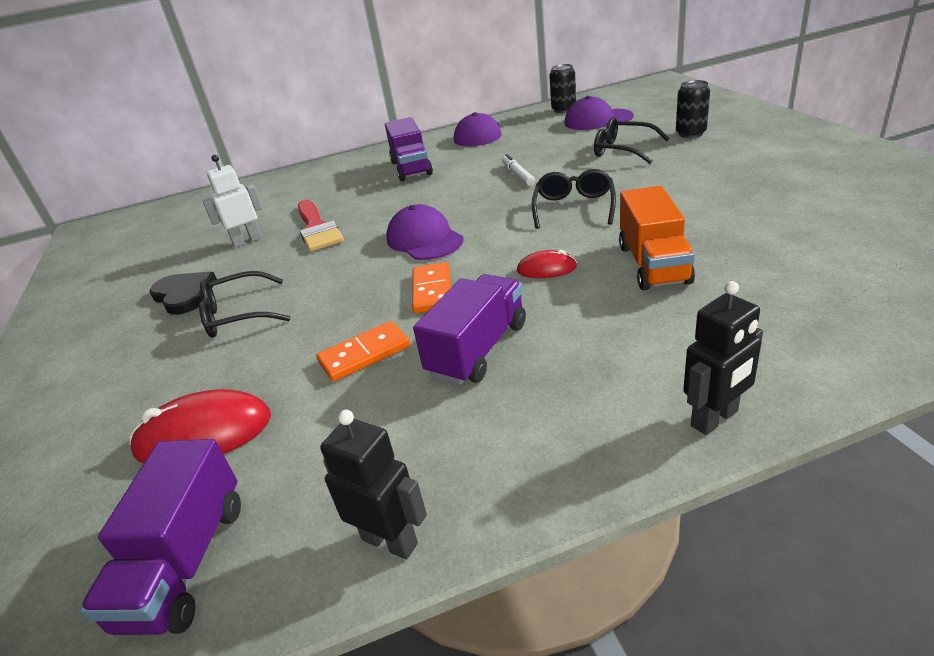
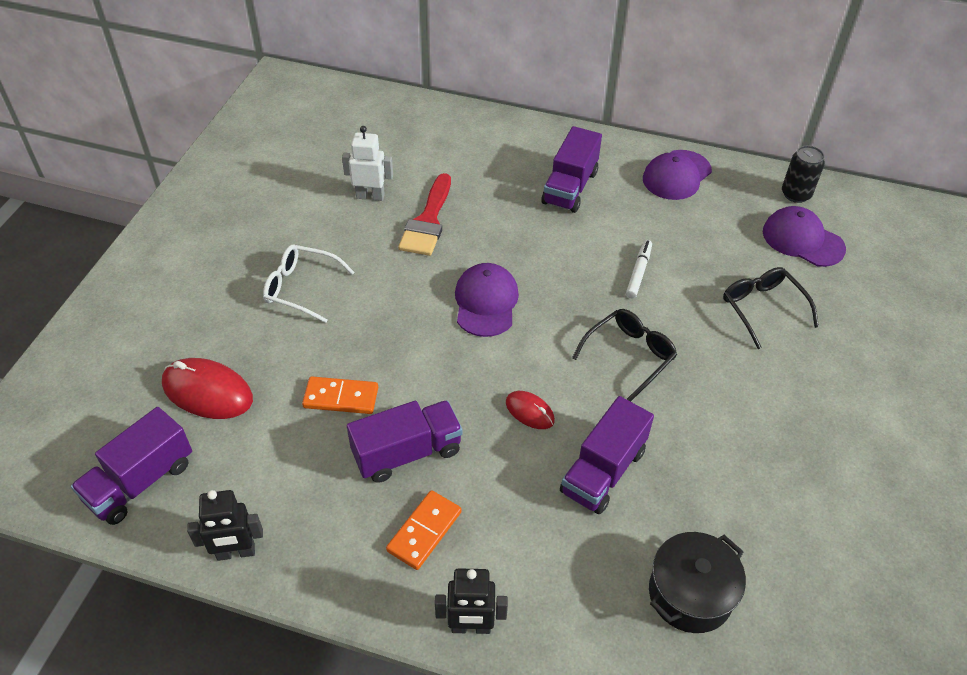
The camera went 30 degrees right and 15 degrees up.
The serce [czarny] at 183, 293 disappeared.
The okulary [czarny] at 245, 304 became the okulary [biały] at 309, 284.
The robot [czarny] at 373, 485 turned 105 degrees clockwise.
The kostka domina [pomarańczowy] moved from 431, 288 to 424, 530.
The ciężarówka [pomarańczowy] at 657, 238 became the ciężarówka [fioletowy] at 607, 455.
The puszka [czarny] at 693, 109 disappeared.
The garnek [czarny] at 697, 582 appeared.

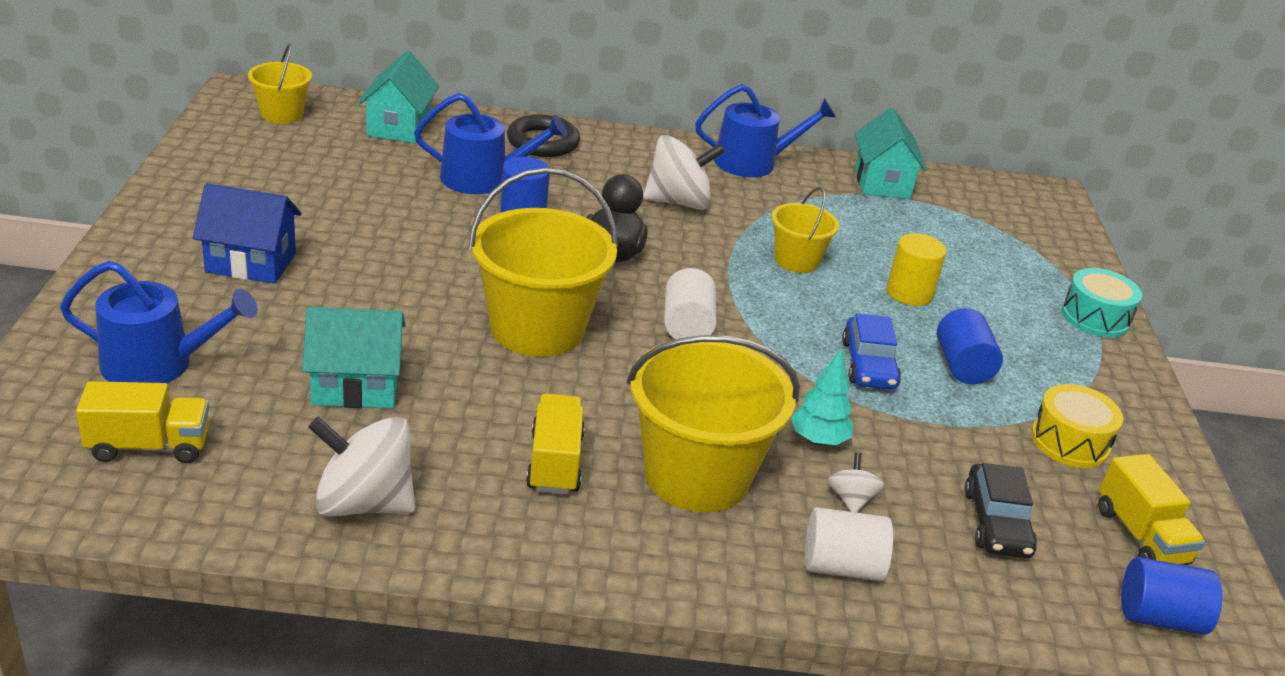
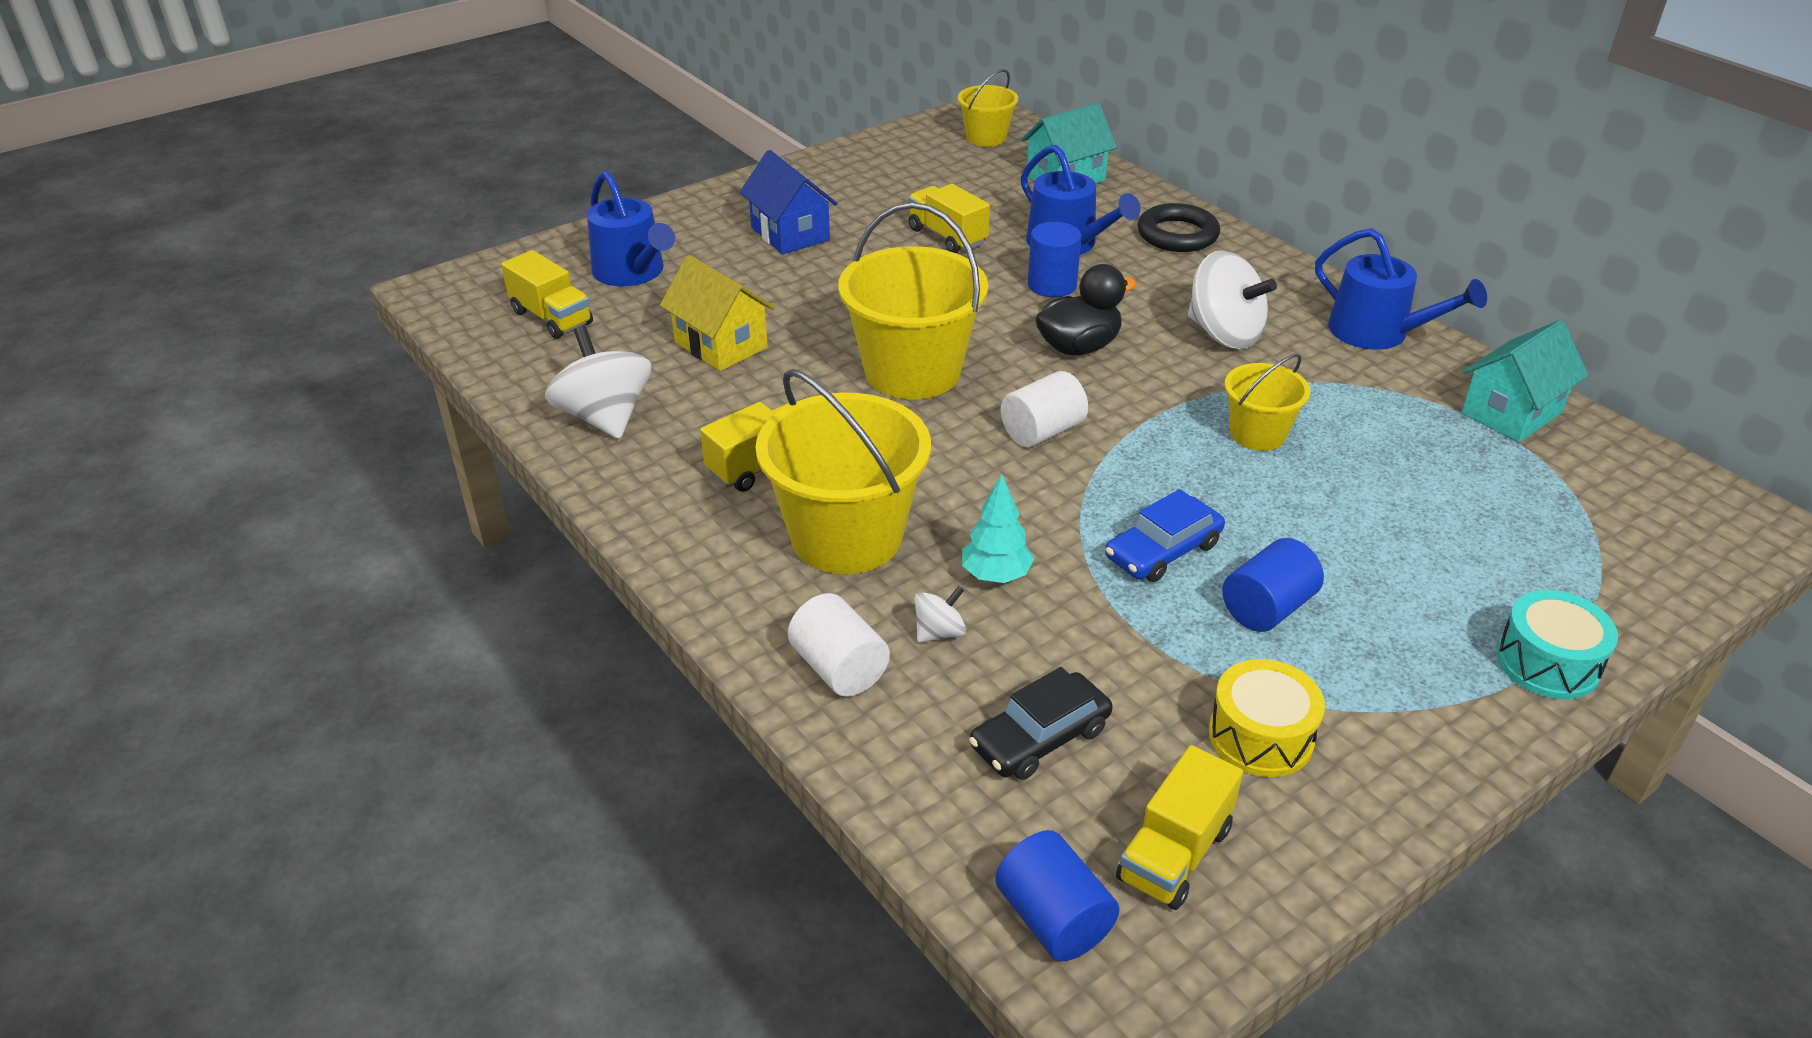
The camera went 55 degrees right and 5 degrees up.
The domek [turkusowy] at 354, 357 became the domek [żółty] at 717, 313.
The walec [żółty] at 917, 269 disappeared.
The ciężarówka [żółty] at 949, 218 appeared.

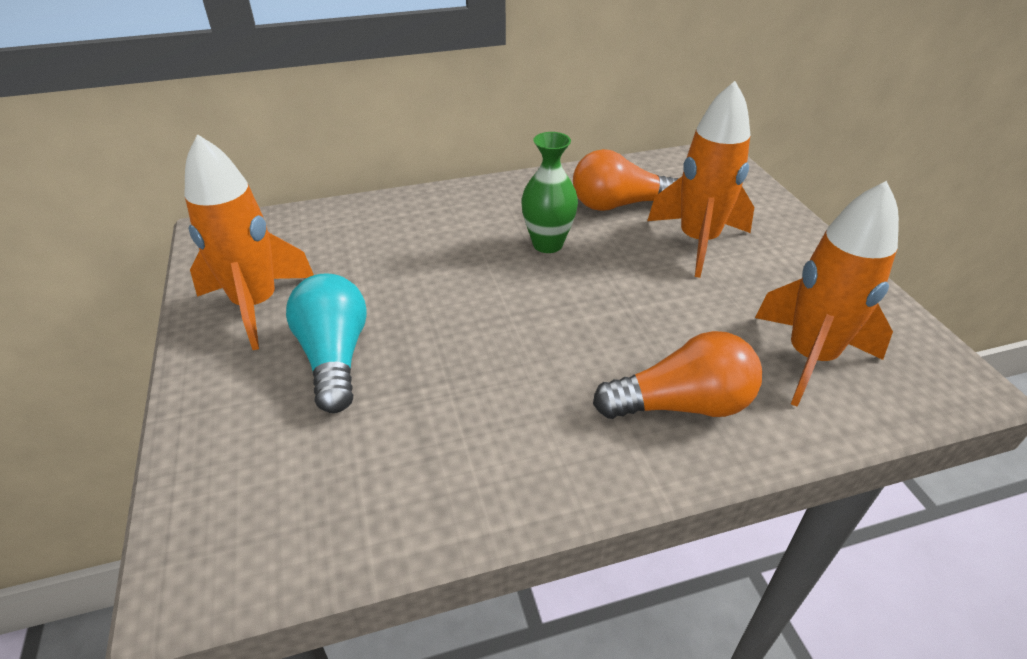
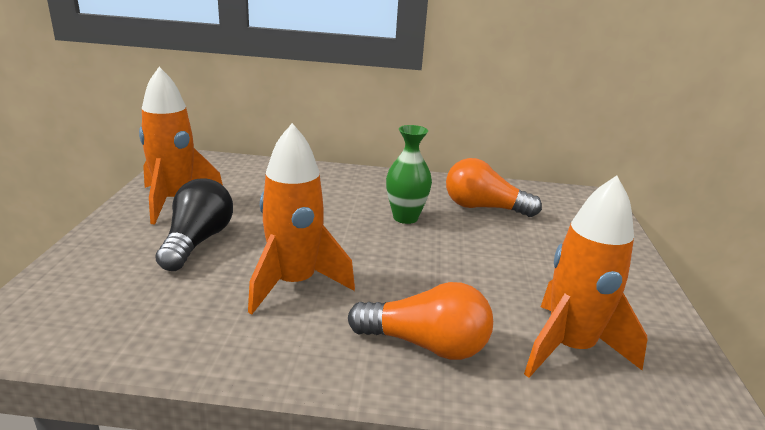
The camera went 20 degrees right and 15 degrees down.
The żarówka [turkusowy] at 326, 343 became the żarówka [czarny] at 194, 225.
The rakieta [pomarańczowy] moved from 700, 179 to 301, 218.

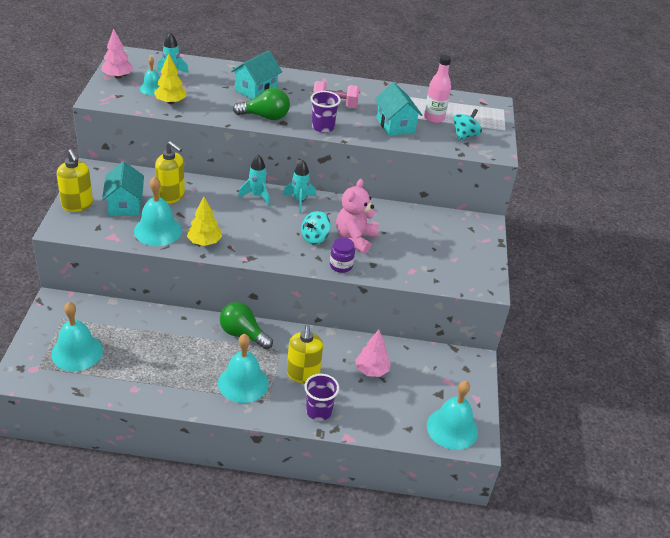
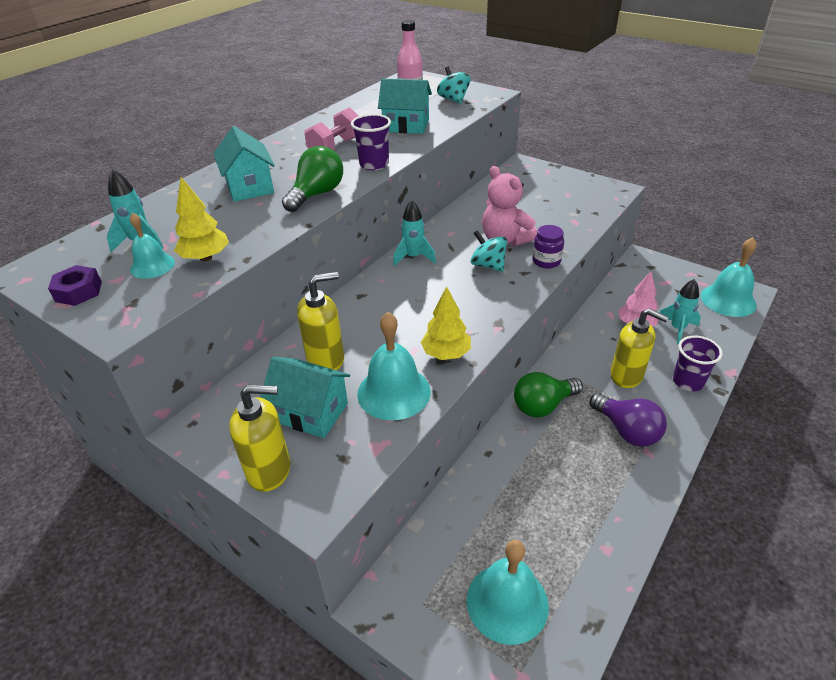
The camera went 55 degrees left and 0 degrees up.
The drzewko [różowy] at 117, 53 was replaced by the nakrętka [fioletowy] at 75, 285.
The dzwonek [turkusowy] at 243, 368 was replaced by the żarówka [fioletowy] at 628, 420.
The rakieta [turkusowy] moved from 254, 180 to 680, 311.
The bączek [turkusowy] at 316, 227 turned 150 degrees clockwise.

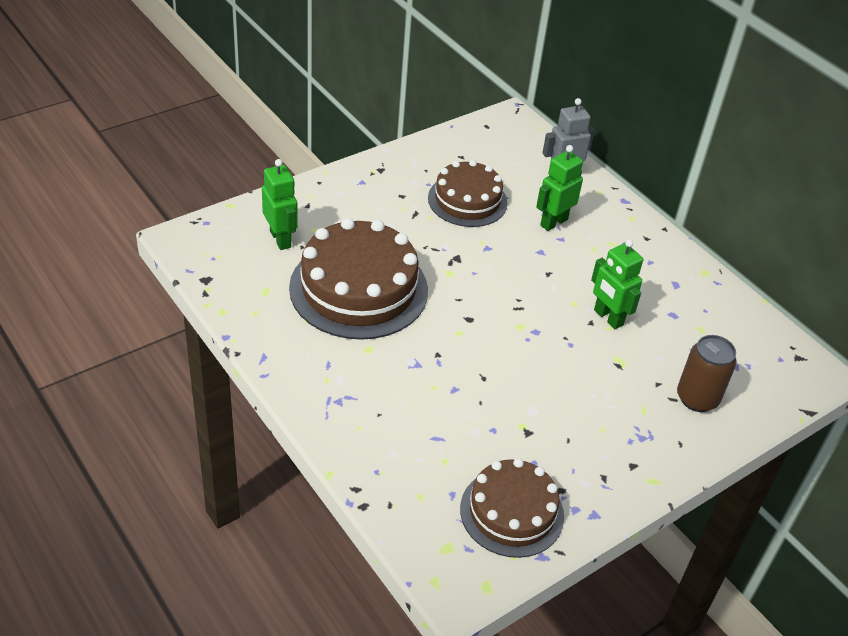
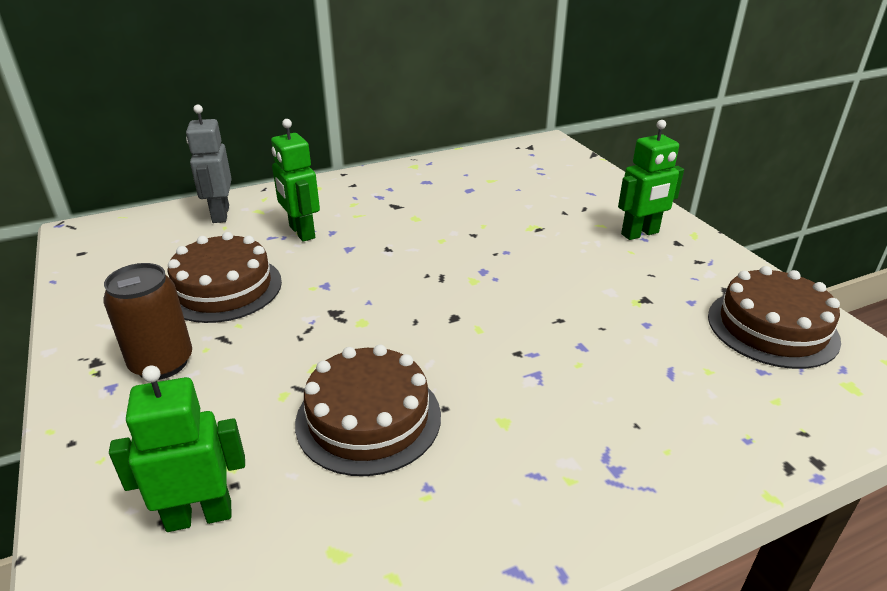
The camera went 75 degrees left and 10 degrees down.
The tort [brązowy] at 358, 279 changed to 0.63 times the size.
The robot [zielony] moved from 617, 284 to 651, 180.
The puszka [brązowy] moved from 707, 373 to 147, 321.

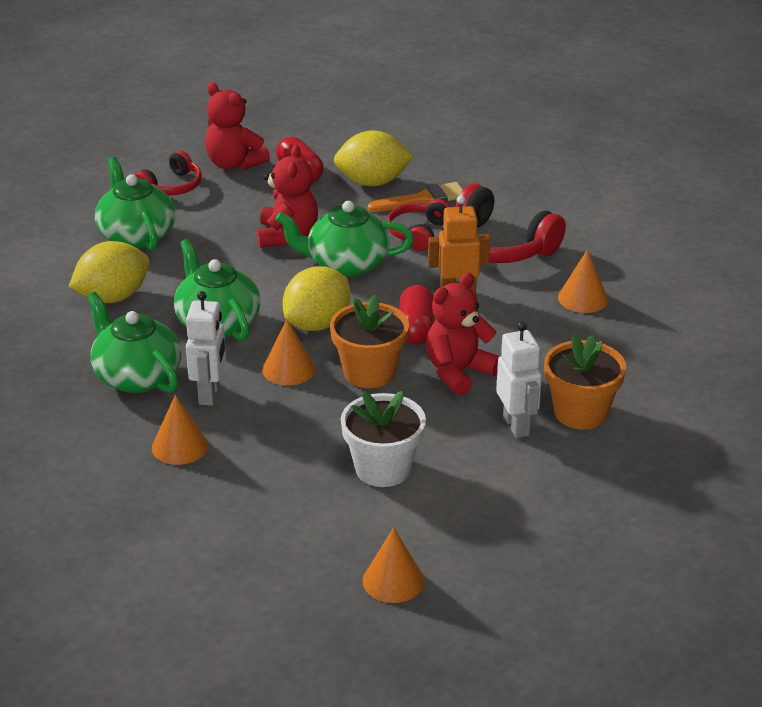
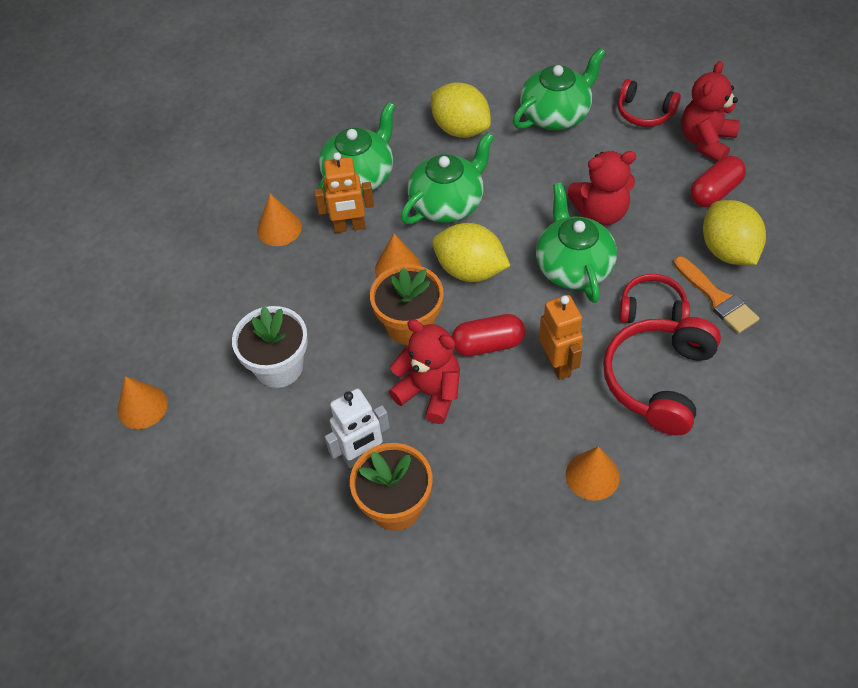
The camera went 80 degrees right and 20 degrees up.
The robot [biały] at 206, 348 became the robot [pomarańczowy] at 344, 192.

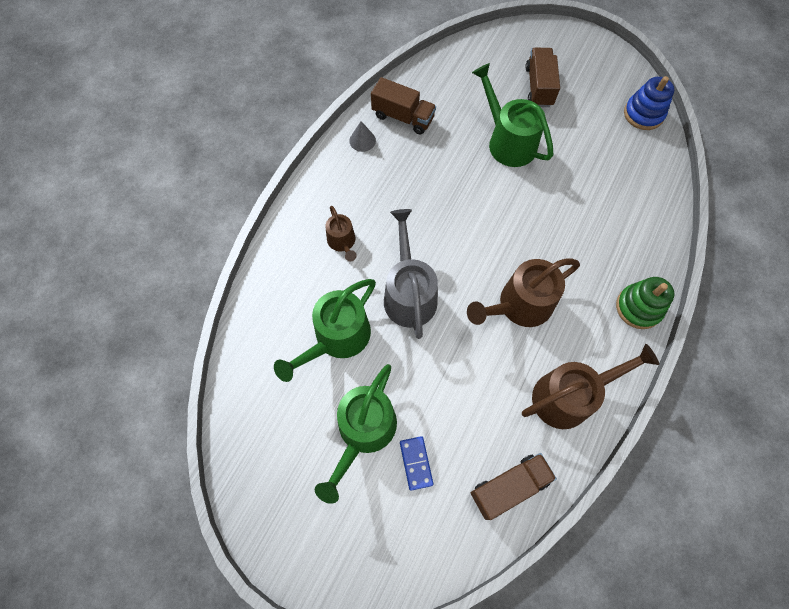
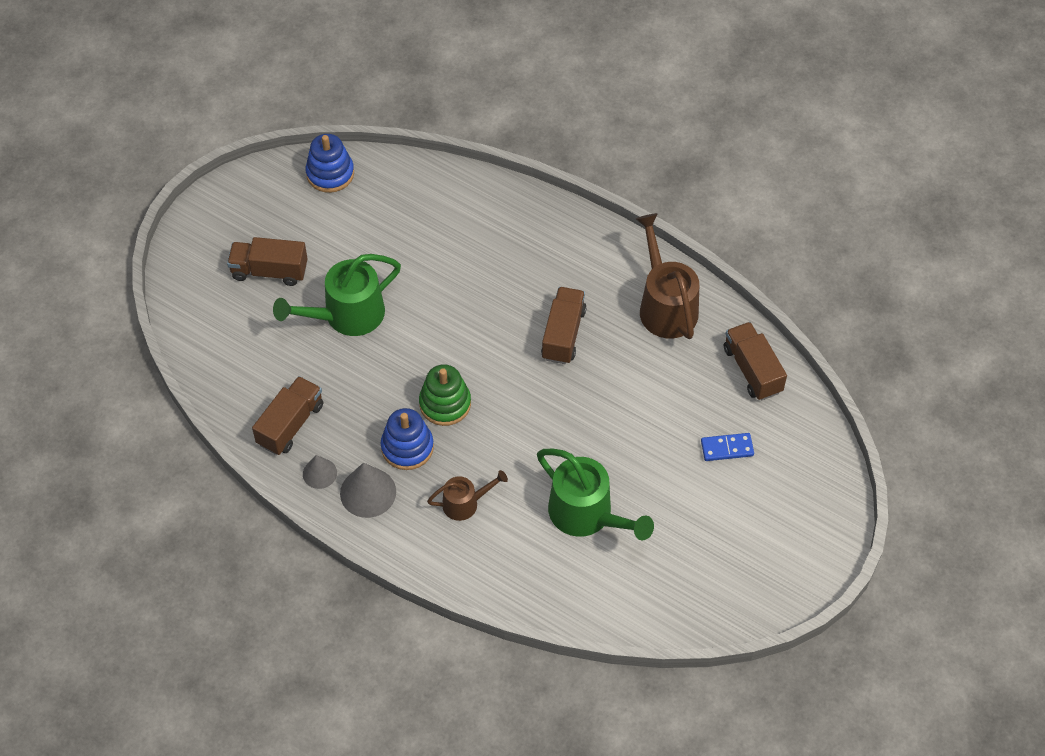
The camera went 85 degrees left and 10 degrees down.
The konewka [zielony] at 356, 434 disappeared.
The konewka [szary] at 411, 274 disappeared.
The konewka [brązowy] at 523, 292 was replaced by the ciężarówka [brązowy] at 564, 325.
The zabawka nakładanka [zielony] moved from 645, 303 to 445, 395.
The stożek [szary] at 368, 490 appeared.
The zabawka nakładanka [niebieski] at 407, 439 appeared.

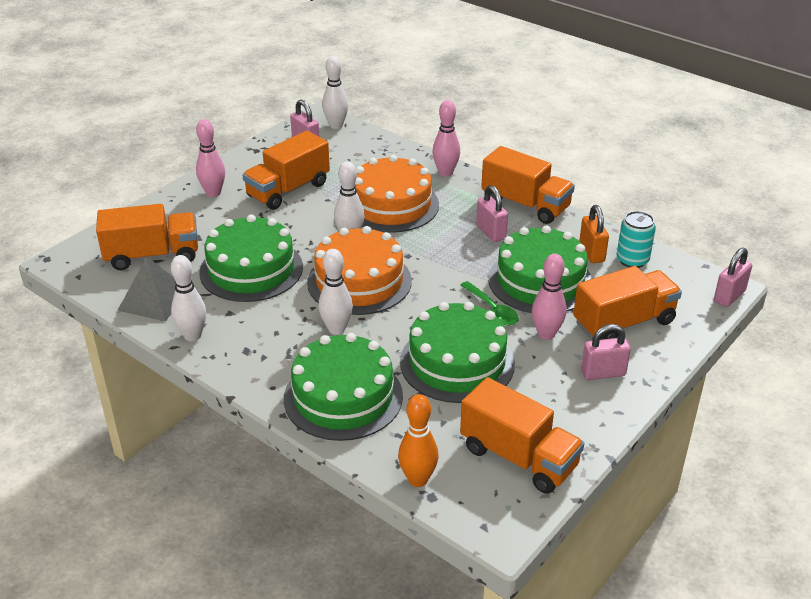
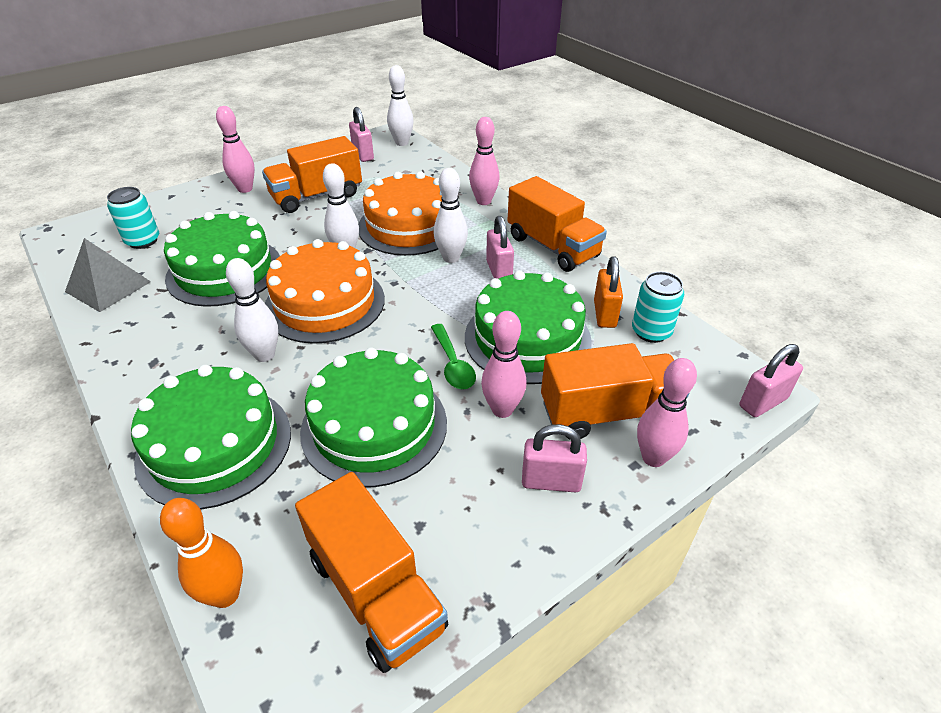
The camera went 15 degrees right and 5 degrees up.
The ciężarówka [pomarańczowy] at 147, 237 was replaced by the puszka [turkusowy] at 133, 218.
The kręgiel [biały] moved from 188, 298 to 450, 215.
The kręgiel [różowy] at 667, 412 appeared.

